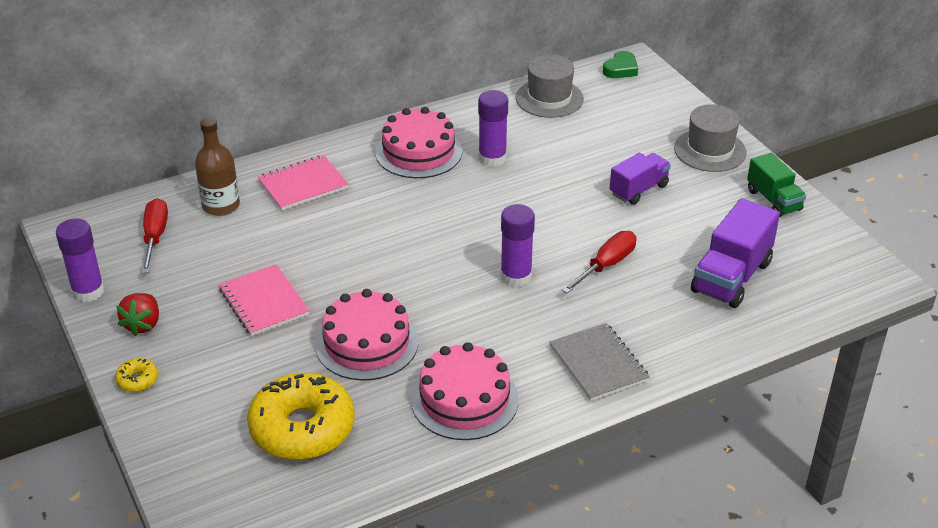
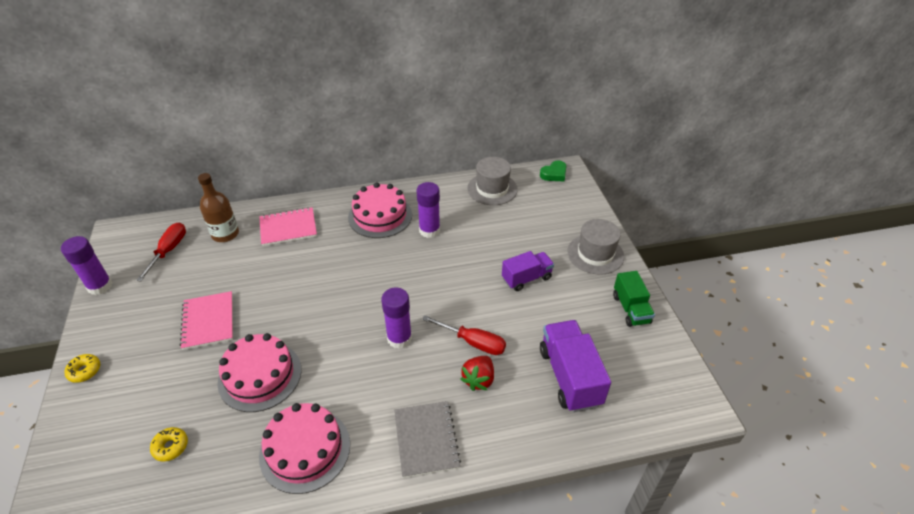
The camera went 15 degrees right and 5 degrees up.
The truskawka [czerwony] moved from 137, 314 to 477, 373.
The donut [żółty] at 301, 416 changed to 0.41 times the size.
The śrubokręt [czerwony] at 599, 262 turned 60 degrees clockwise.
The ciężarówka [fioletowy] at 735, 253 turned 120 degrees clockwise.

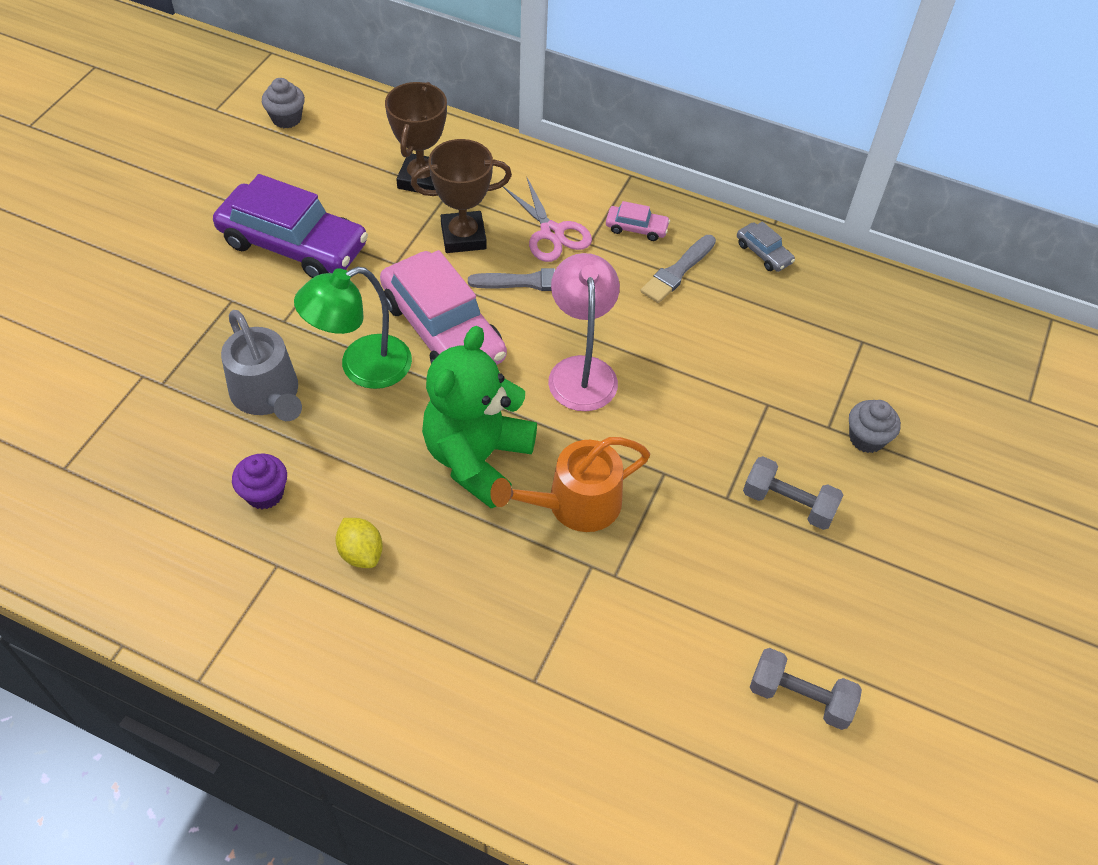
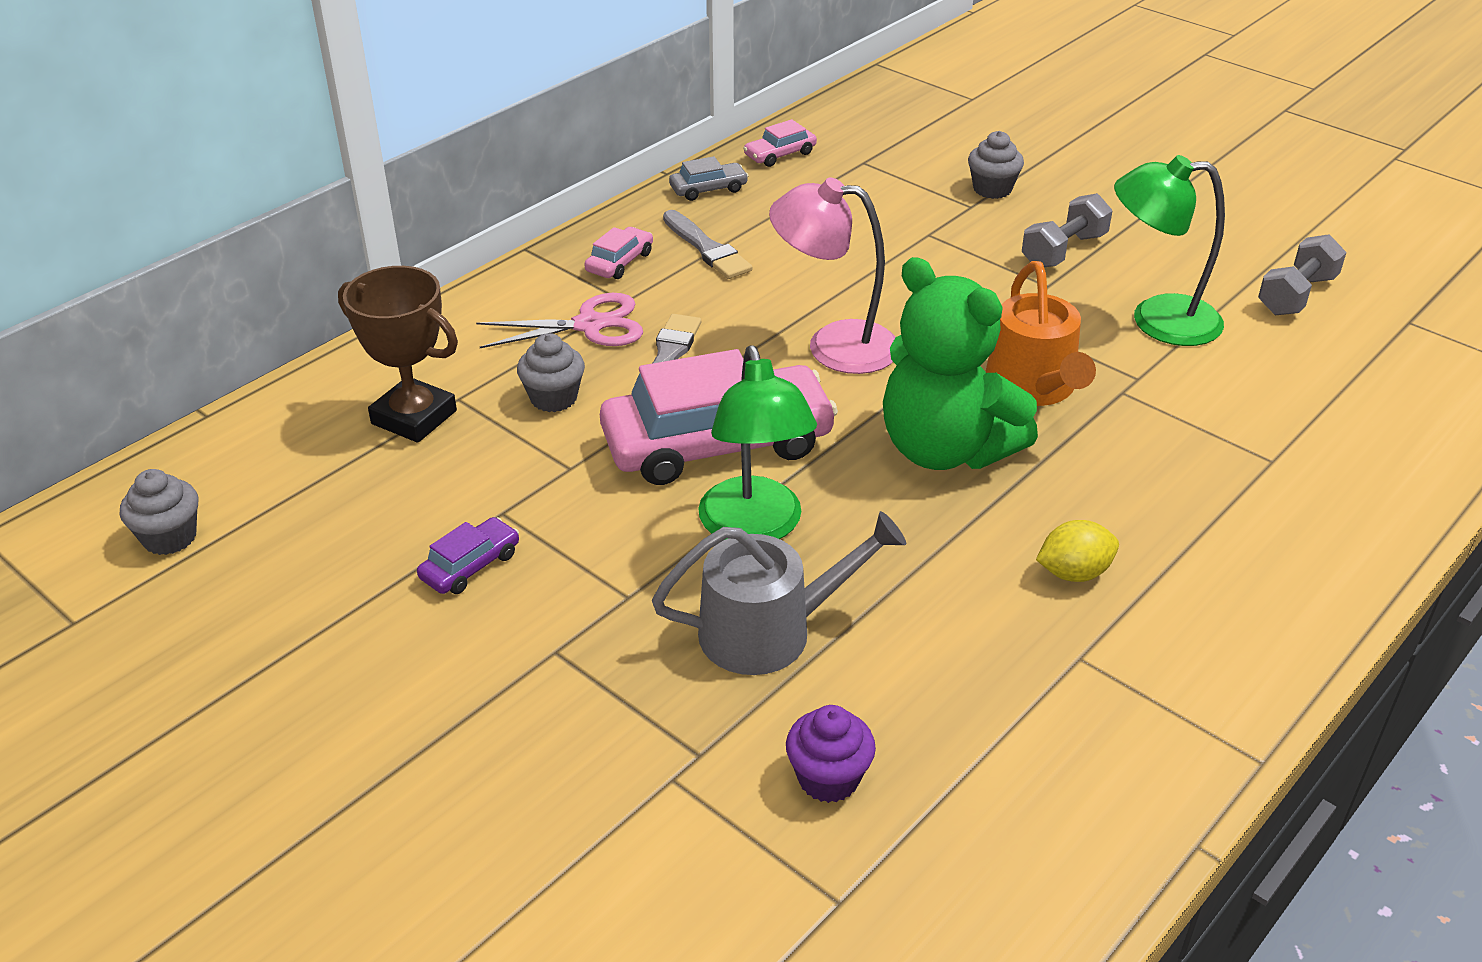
The camera went 70 degrees left and 15 degrees down.
The samochód [fioletowy] at 290, 226 changed to 0.43 times the size.
The muffinka [fioletowy] moved from 259, 481 to 831, 754.
The puchar [brązowy] at 461, 196 was replaced by the muffinka [szary] at 551, 372.
The samochód [różowy] at 780, 143 appeared.
The lampka [zielony] at 1169, 250 appeared.

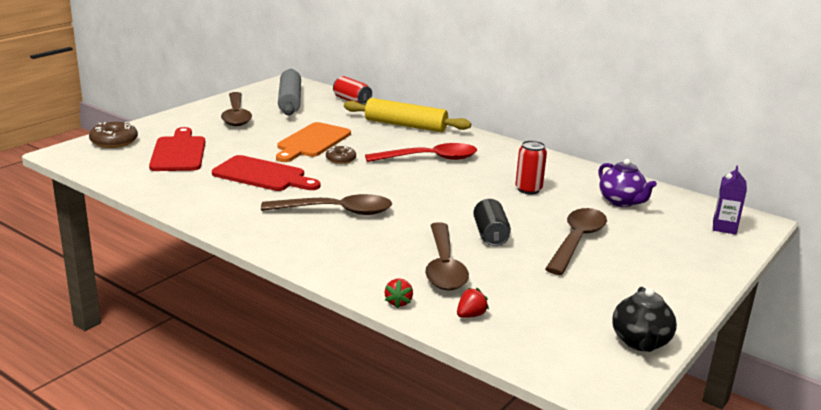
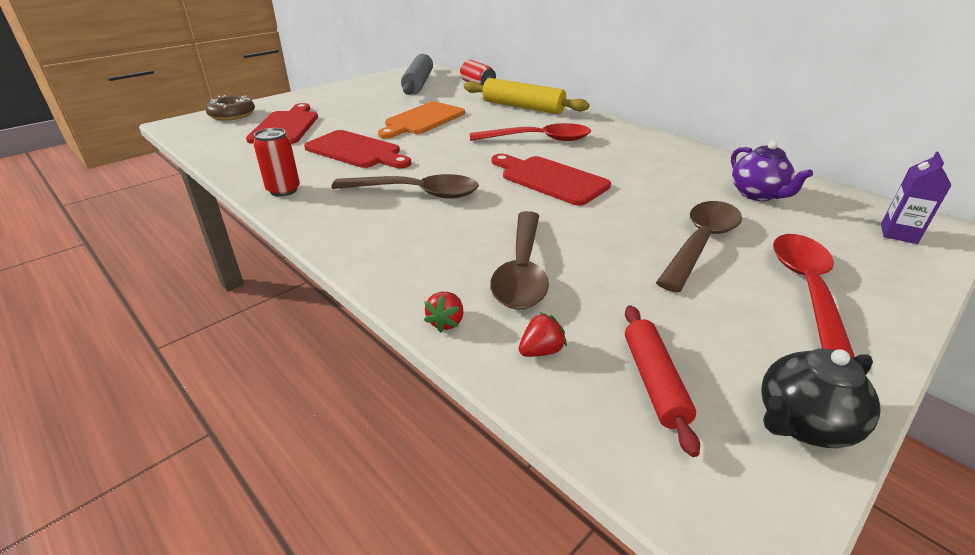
The camera went 10 degrees right and 10 degrees up.
The łyżka [brązowy] at 236, 109 disappeared.
The donut [brązowy] at 341, 154 disappeared.
The puszka [czarny] at 492, 222 disappeared.
The puszka [czerwony] moved from 531, 167 to 276, 162.
The imbryk [czarny] at 644, 319 turned 45 degrees clockwise.
The deska do krojenia [czerwony] at 551, 180 appeared.
The wałek do ciasta [czerwony] at 662, 381 appeared.
The łyżka [czerwony] at 814, 296 appeared.

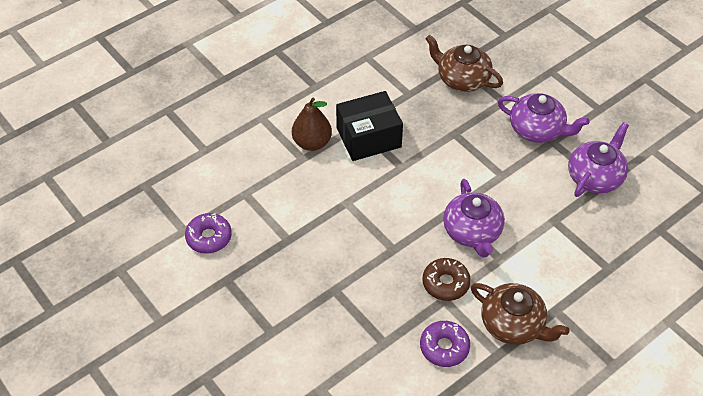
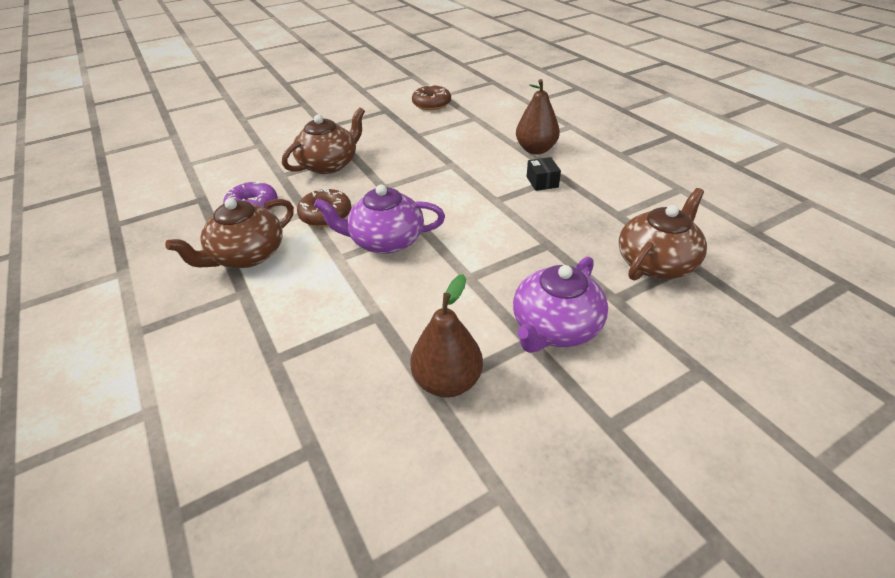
The camera went 100 degrees right and 10 degrees down.
The donut [fioletowy] at 208, 233 became the donut [brązowy] at 431, 97.
The pudełko [czarny] at 369, 126 changed to 0.45 times the size.
The imbryk [fioletowy] at 598, 159 was replaced by the gruszka [brązowy] at 446, 335.
The imbryk [brązowy] at 323, 141 appeared.

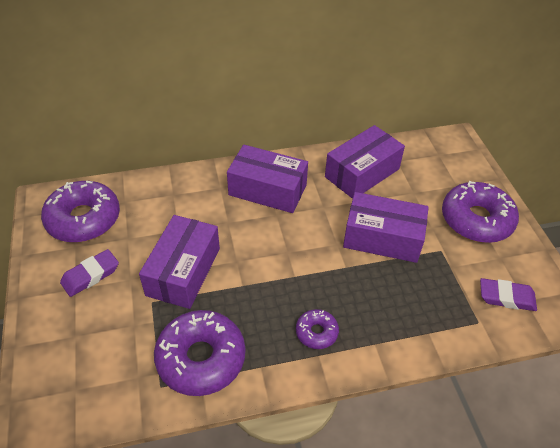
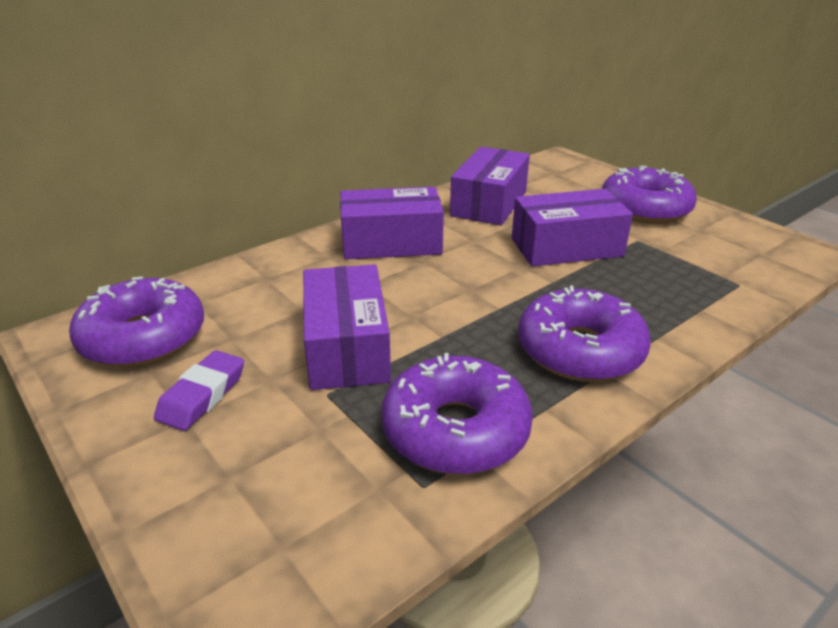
The camera went 25 degrees left and 15 degrees down.
The donut [fioletowy] at 317, 329 changed to 2.00 times the size.
The gumka do mazania [fioletowy] at 508, 294 disappeared.

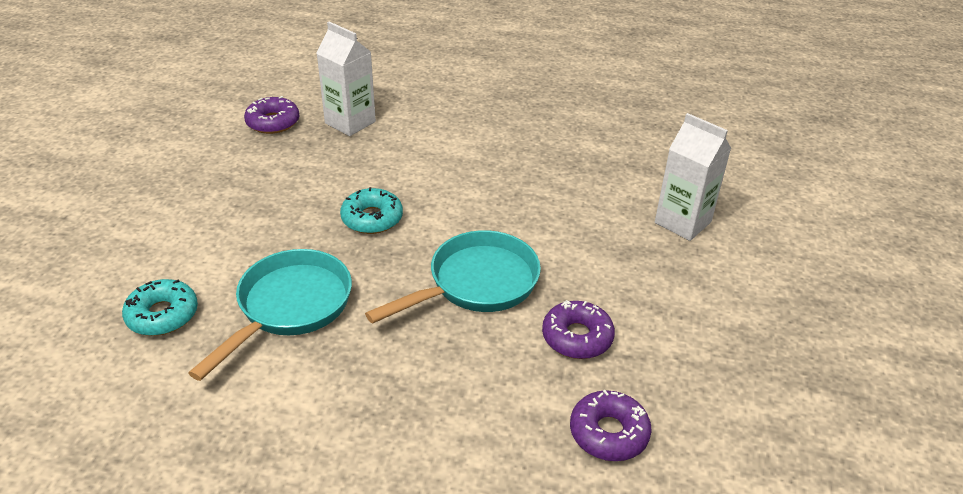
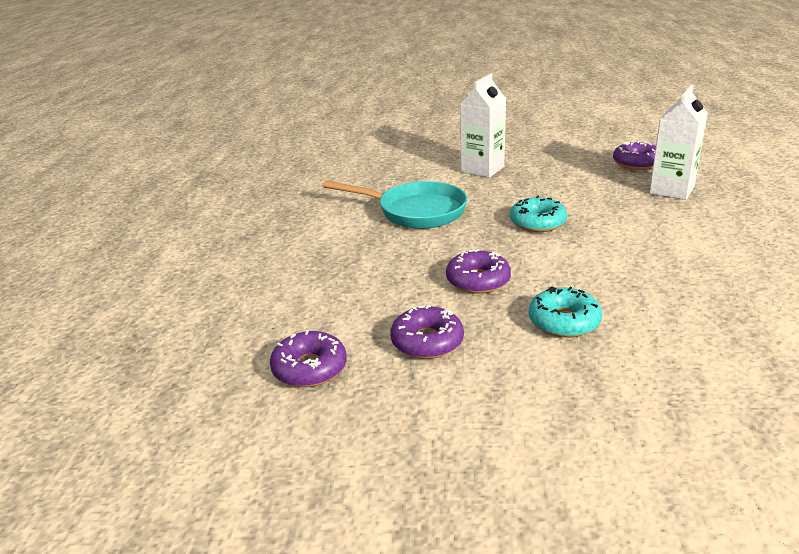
The camera went 85 degrees right and 10 degrees down.
The donut [turkusowy] moved from 160, 307 to 565, 312.
The patelnia [turkusowy] at 453, 277 was replaced by the donut [fioletowy] at 478, 271.
The karton mleka [biały] moved from 693, 177 to 483, 126.

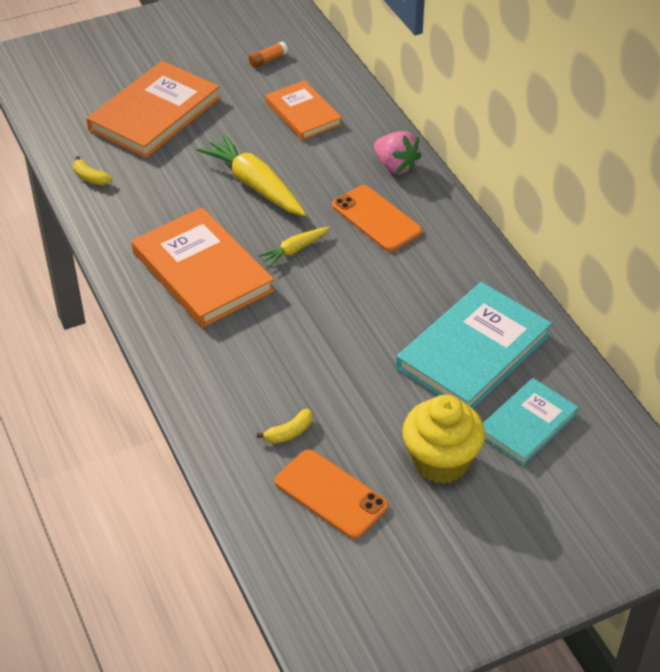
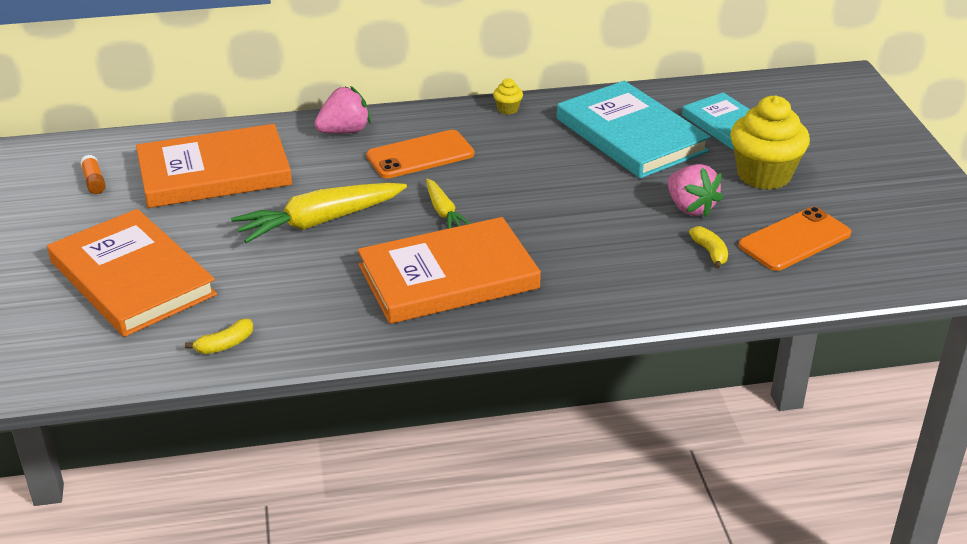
The camera went 75 degrees left and 10 degrees down.
The książka [pomarańczowy] at 303, 110 changed to 1.63 times the size.
The muffinka [żółty] at 508, 96 appeared.
The truskawka [różowy] at 695, 191 appeared.

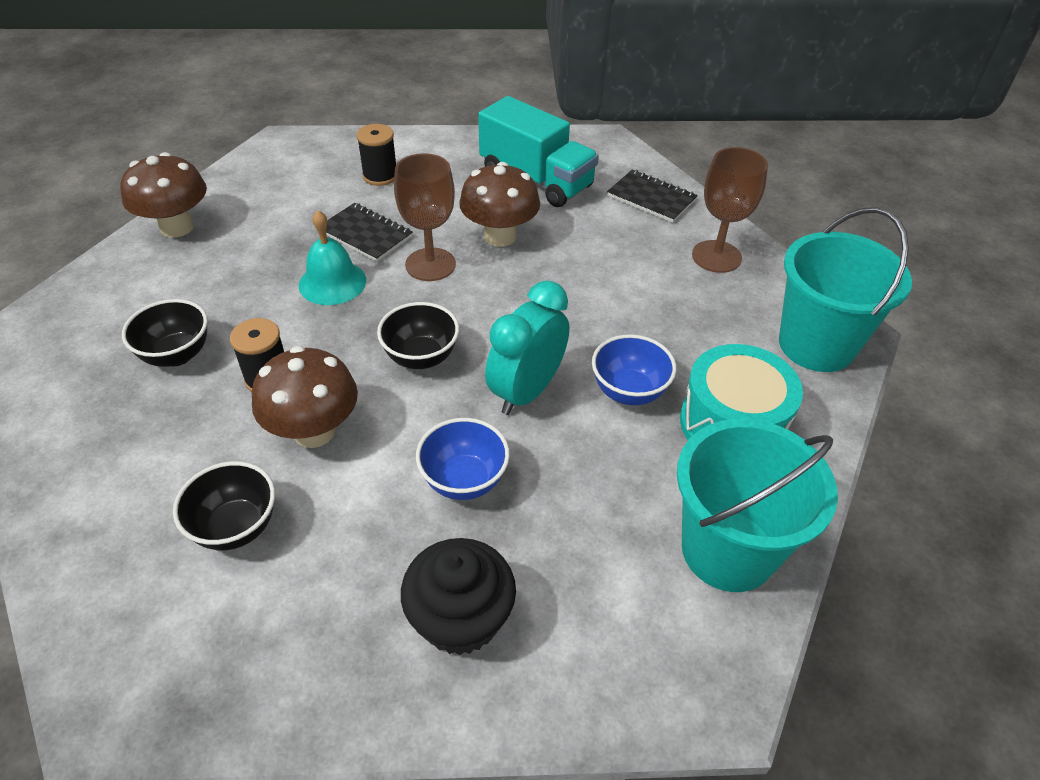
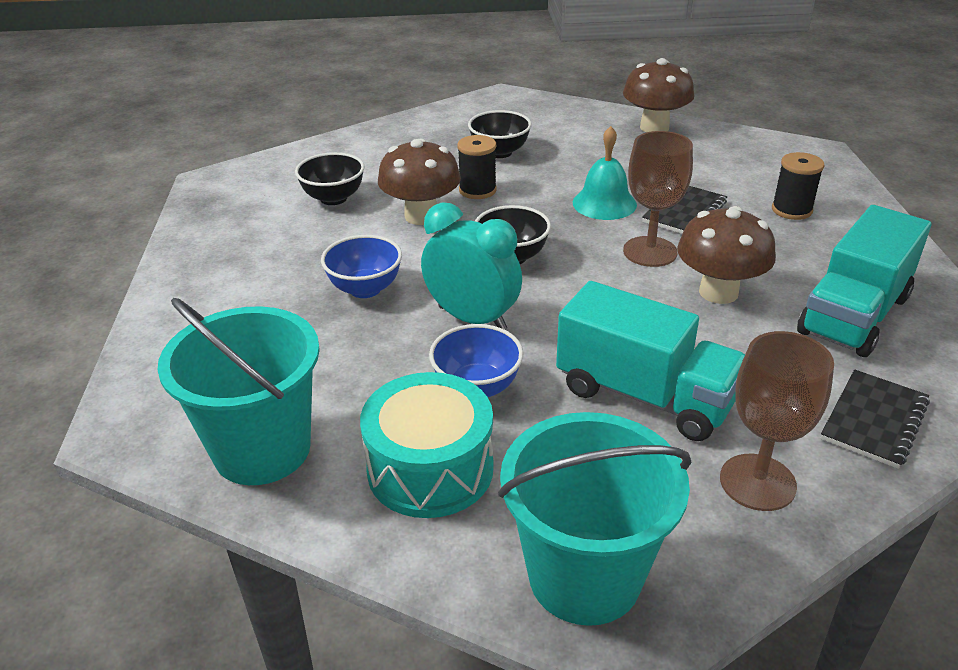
The camera went 90 degrees right and 10 degrees down.
The muffinka [czarny] at 458, 596 disappeared.
The ciężarówka [turkusowy] at 650, 361 appeared.

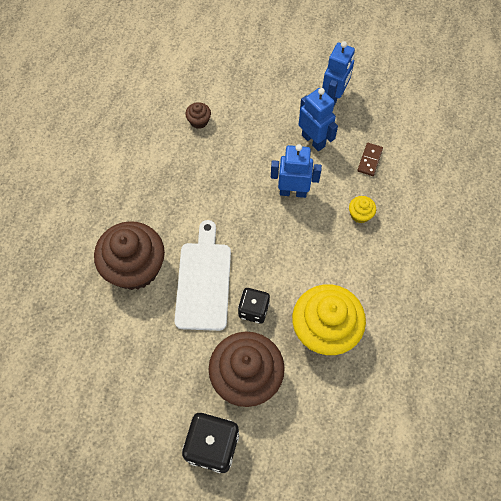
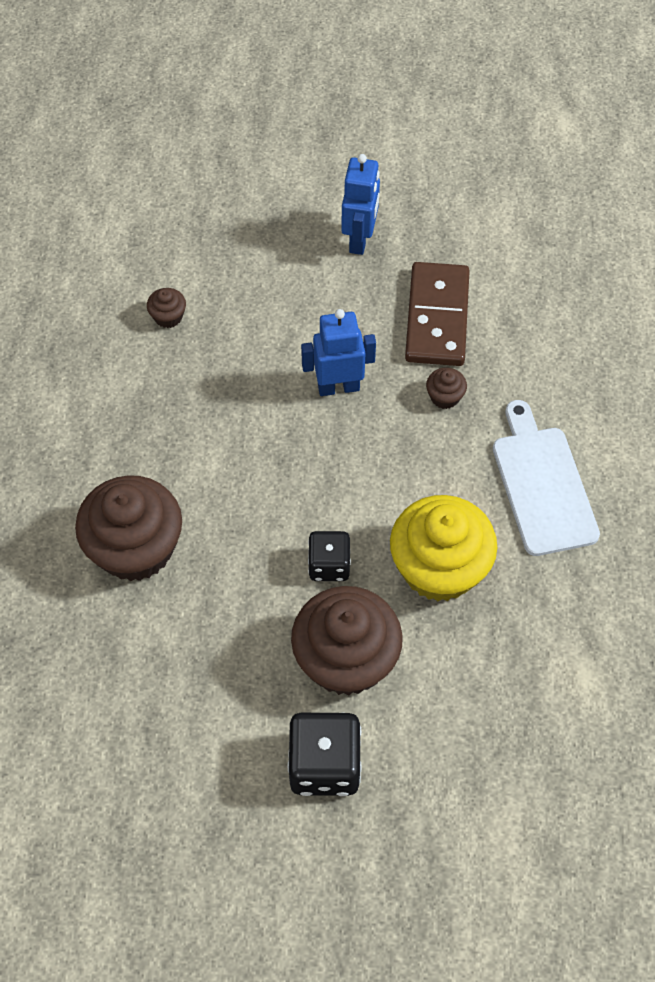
The camera went 15 degrees left and 5 degrees down.
The deska do krojenia [biały] moved from 202, 275 to 546, 478.
The robot [niebieski] at 318, 119 disappeared.
The muffinka [żółty] at 362, 209 became the muffinka [brązowy] at 446, 388.
The kostka domina [brązowy] at 370, 159 changed to 2.25 times the size.

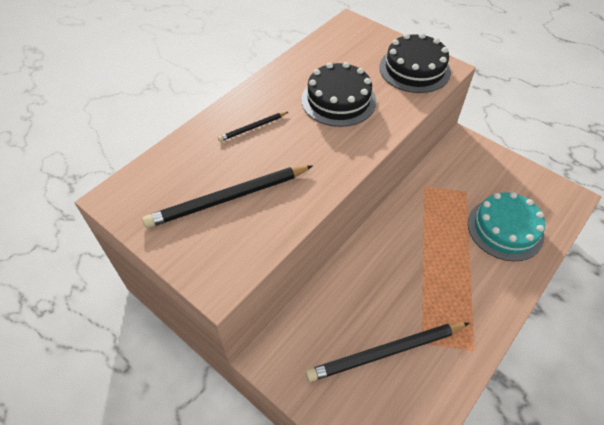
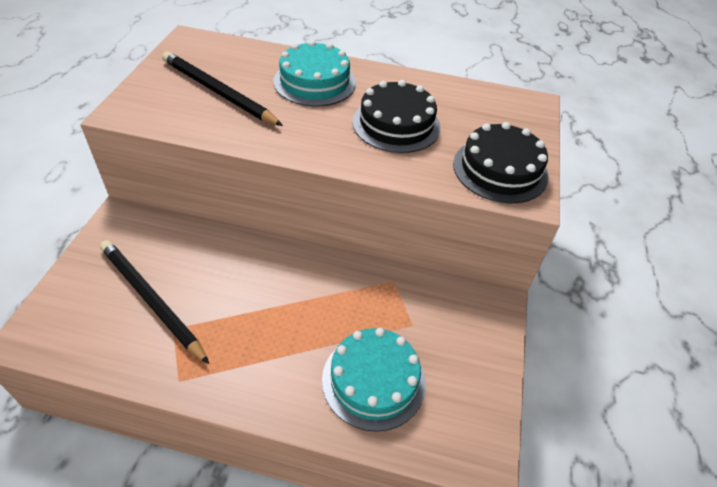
The camera went 60 degrees right and 5 degrees down.
The ołówek [czarny] at 253, 127 was replaced by the tort [turkusowy] at 314, 73.

